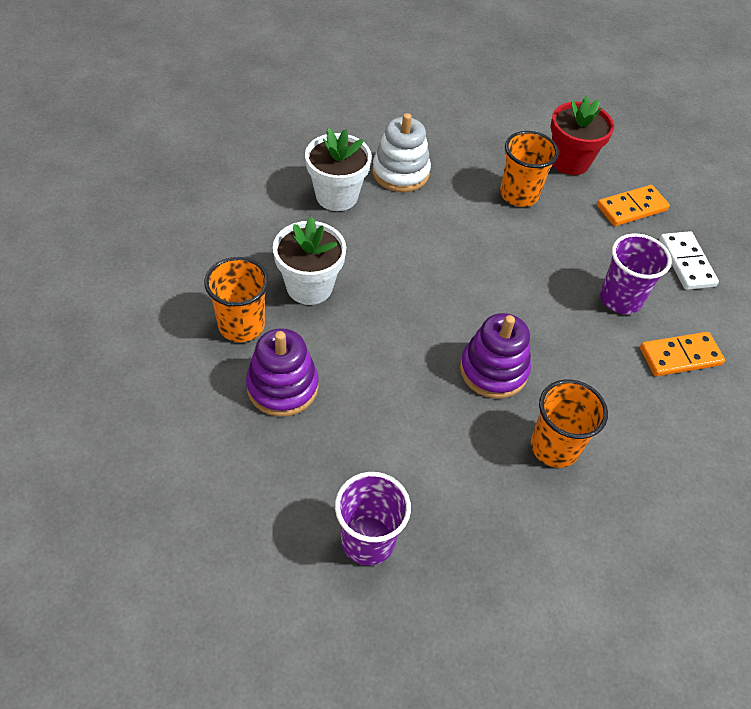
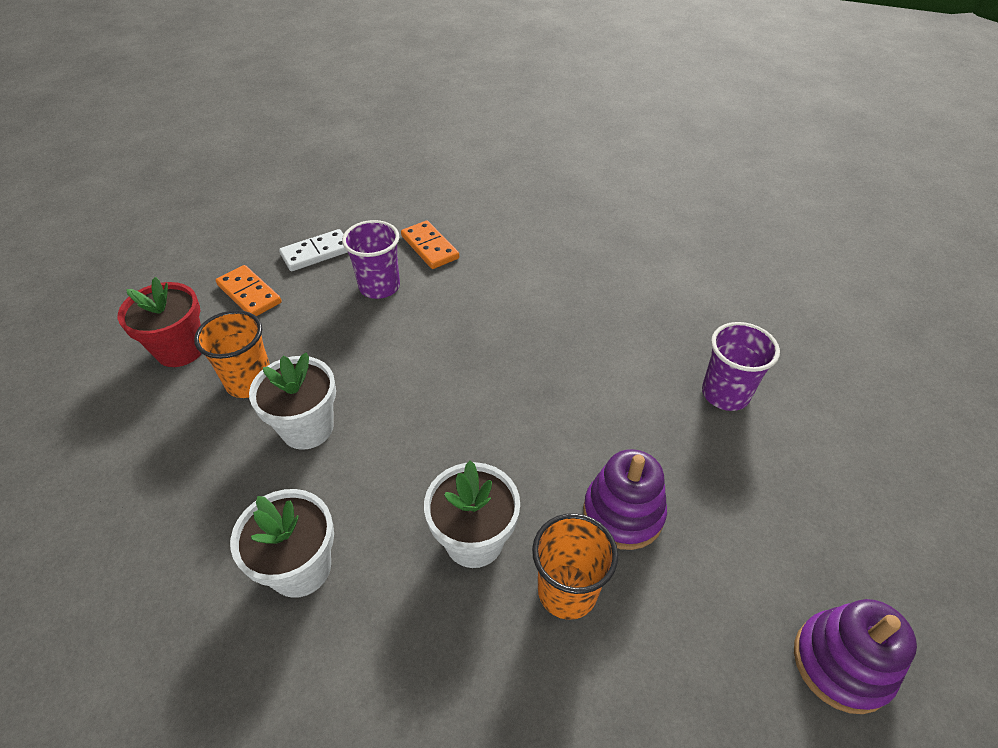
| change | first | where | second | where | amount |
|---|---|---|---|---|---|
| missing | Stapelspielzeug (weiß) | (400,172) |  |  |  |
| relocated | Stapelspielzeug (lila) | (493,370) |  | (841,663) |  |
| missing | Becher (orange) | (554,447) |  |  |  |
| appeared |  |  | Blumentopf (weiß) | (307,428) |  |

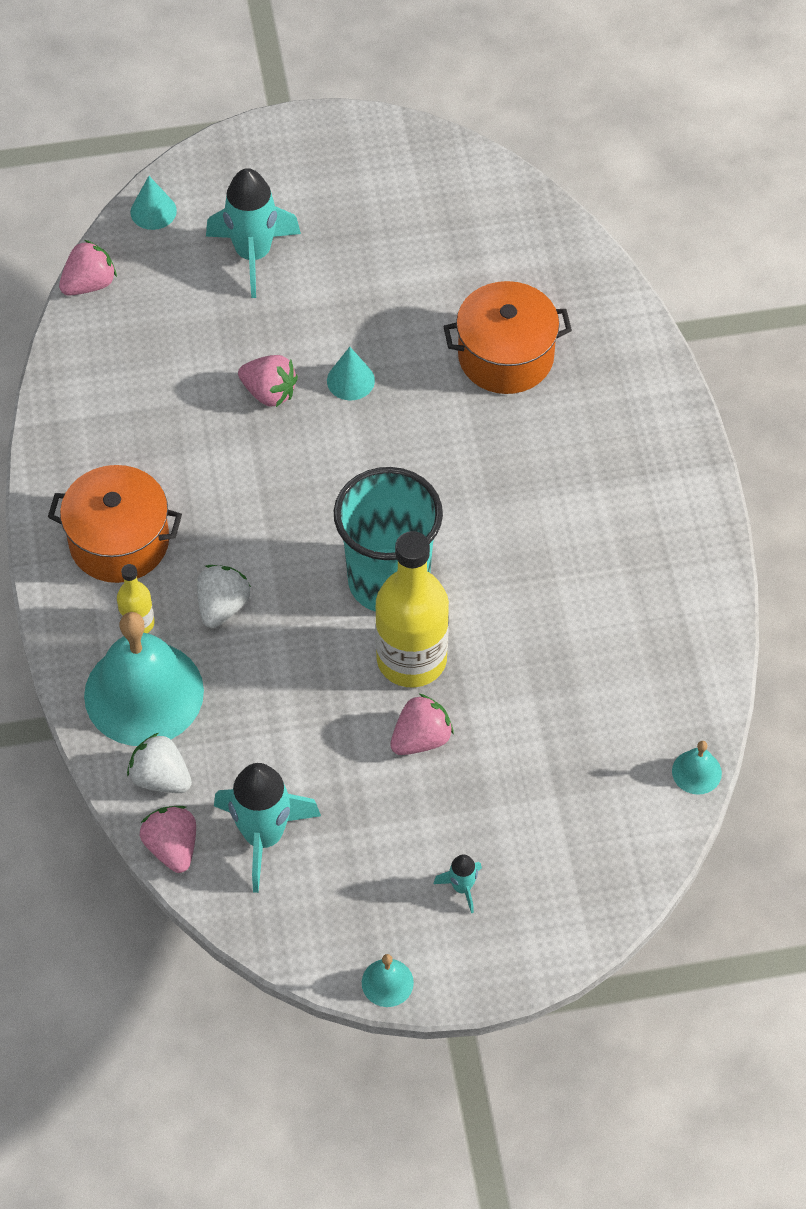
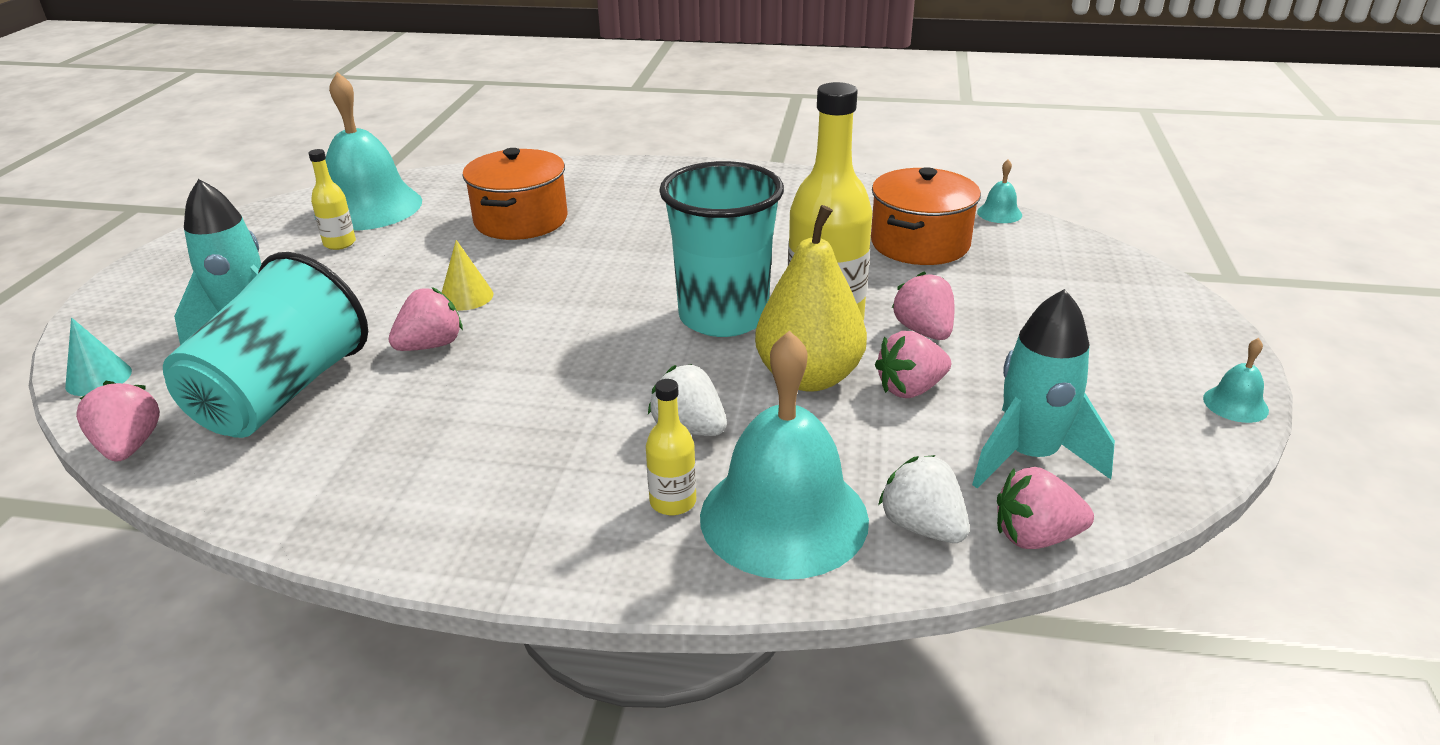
| change | first | where | second | where | amount |
|---|---|---|---|---|---|
| colour | Kegel (türkis) | (350,380) | Kegel (gelb) | (466,296) |  |
| relocated | Kochtopf (orange) | (119,541) |  | (920,243) |  |
| spun | Erdbeere (weiß) | (161,778) |  | (922,527) | 90 degrees clockwise |
| missing | Rakete (türkis) | (462,887) |  |  |  |
| appeared |  |  | Glocke (türkis) | (368,207) |  |
| appeared |  |  | Flasche (gelb) | (339,243) |  |
| appeared |  |  | Birne (gelb) | (809,377) |  |
| appeared |  |  | Becher (türkis) | (281,394) |  |
| appeared |  |  | Erdbeere (rosa) | (910,389) |  |

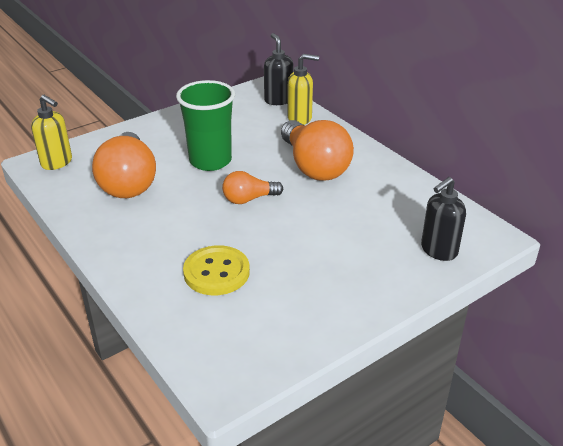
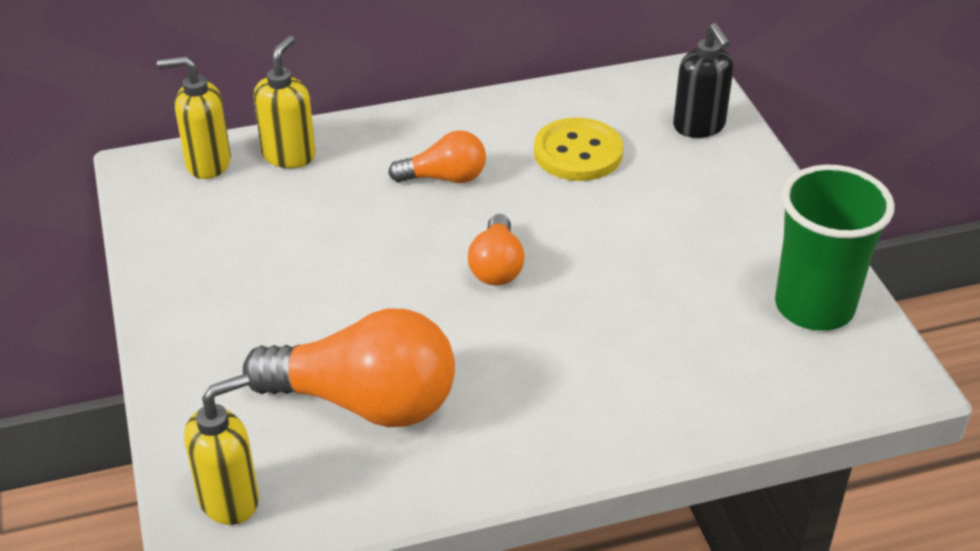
| change | first | where | second | where | amount |
|---|---|---|---|---|---|
| colour | Seifenspender (schwarz) | (278,100) | Seifenspender (gelb) | (207,163) |  |
| relocated | Becher (grün) | (210,161) |  | (814,307) |  |
| size | Glühbirne (orange) | (314,166) |  | (445,177) | x0.53 |
| relocated | Knopf (gelb) | (216,272) |  | (578,153) |  |

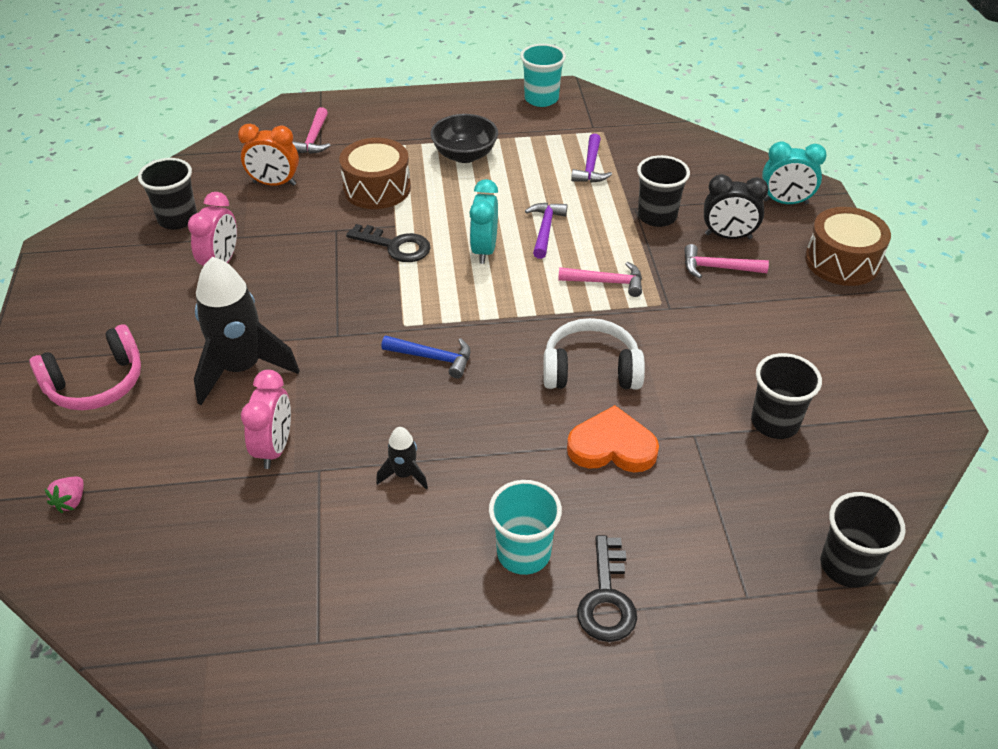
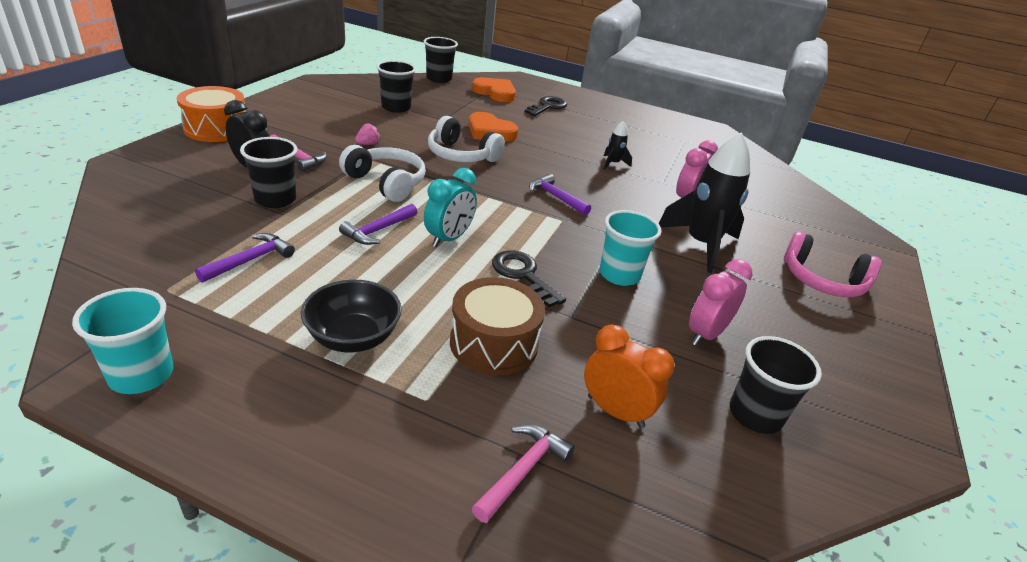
| change | first | where | second | where | amount |
|---|---|---|---|---|---|
| missing | Wecker (türkis) | (785,202) |  |  |  |
| colour | Trommel (braun) | (842,261) | Trommel (orange) | (216,129) |  |
| exchanged | Hammer (rosa) | (606,282) | Kopfhörer (weiß) | (386,183) |  |
| spun | Kopfhörer (rosa) | (96,383) |  | (822,281) | 150 degrees counterclockwise |
| colour | Hammer (blau) | (433,358) | Hammer (lila) | (556,197) |  |
| relocated | Erdbeere (rosa) | (71,501) |  | (368,144) |  |
| relocated | Becher (türkis) | (523,553) |  | (619,275) |  |
| appeared |  |  | Herz (orange) | (495,93) |  |

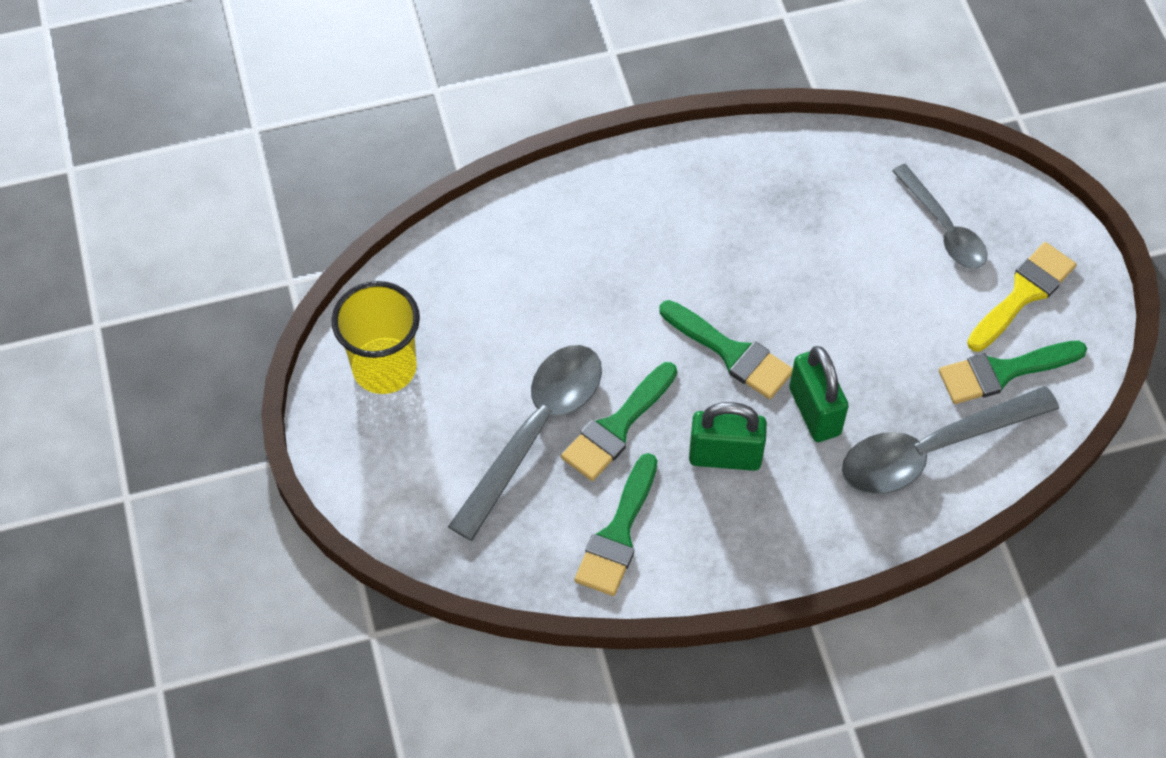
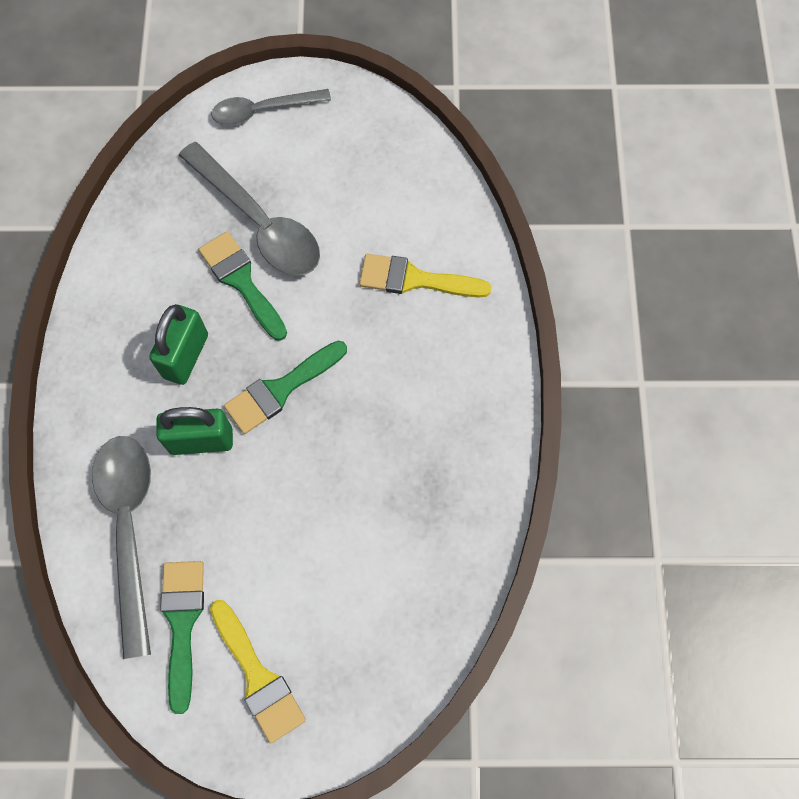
| change | first | where | second | where | amount |
|---|---|---|---|---|---|
| relocated | Löffel (grau) | (943,228) |  | (263,110) |  |
| missing | Becher (gelb) | (384,368) |  |  |  |
| missing | Pinsel (grün) | (618,534) |  |  |  |
| appeared |  |  | Pinsel (gelb) | (415,279) |  |

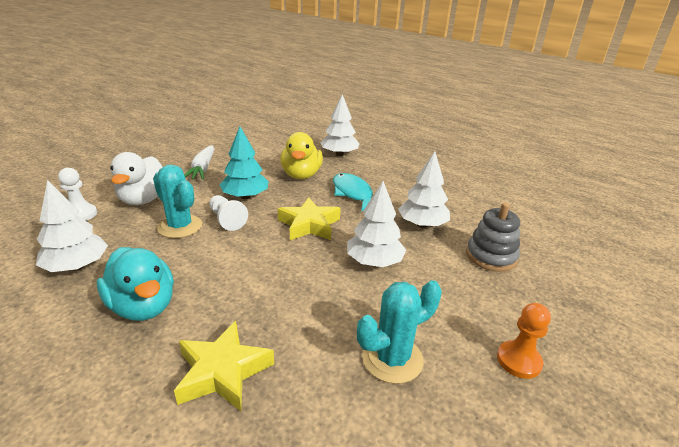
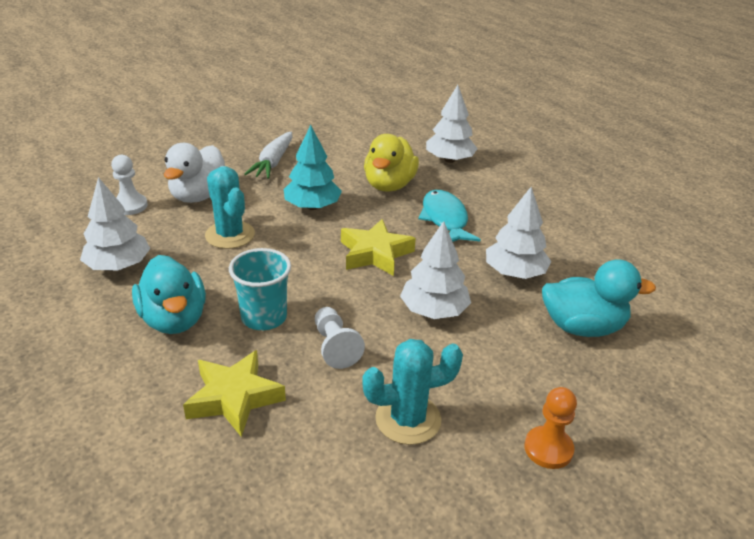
| change | first | where | second | where | amount |
|---|---|---|---|---|---|
| relocated | Bauer (weiß) | (227,220) |  | (335,346) |  |
| exchanged | Stapelspielzeug (grau) | (491,256) | Ente (türkis) | (582,327) |  |
| appeared |  |  | Becher (türkis) | (264,317) |  |

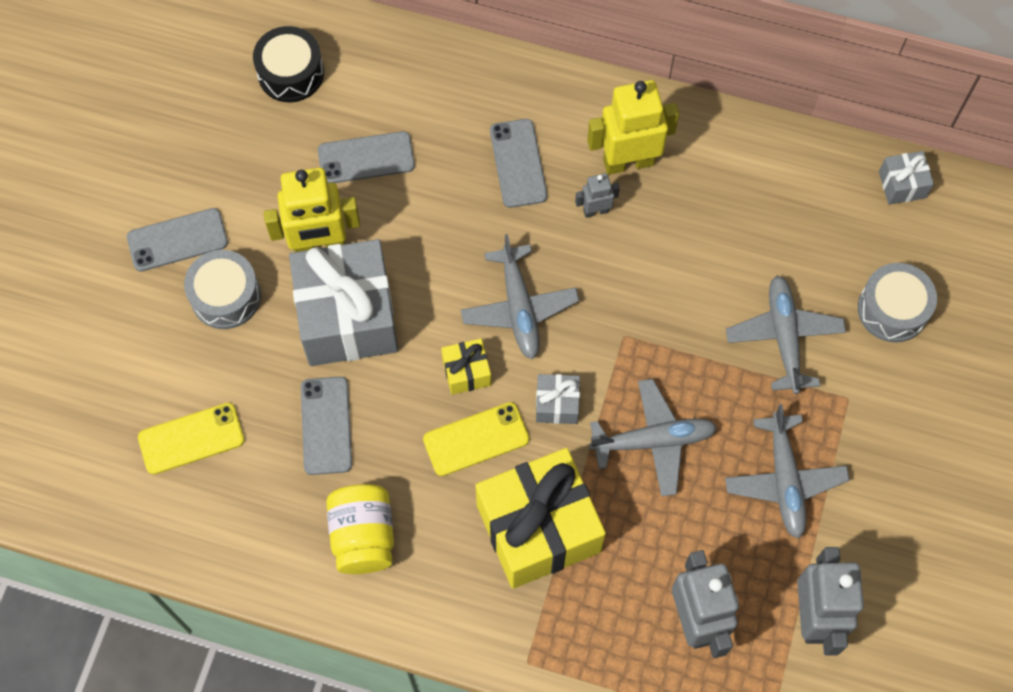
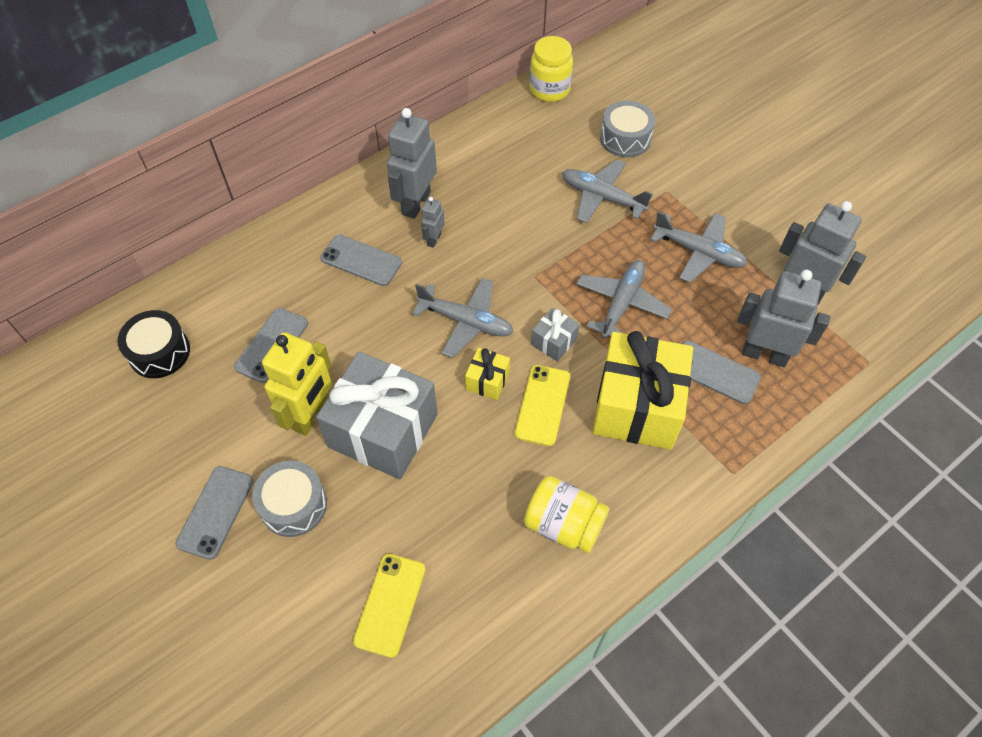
| change | first | where | second | where | amount |
|---|---|---|---|---|---|
| colour | Roboter (gelb) | (628,162) | Roboter (grau) | (415,203) |  |
| exchanged | Geschenk (grau) | (902,185) | Einmachglas (gelb) | (549,90) |  |
| relocated | Handy (grau) | (326,425) |  | (715,372) |  |

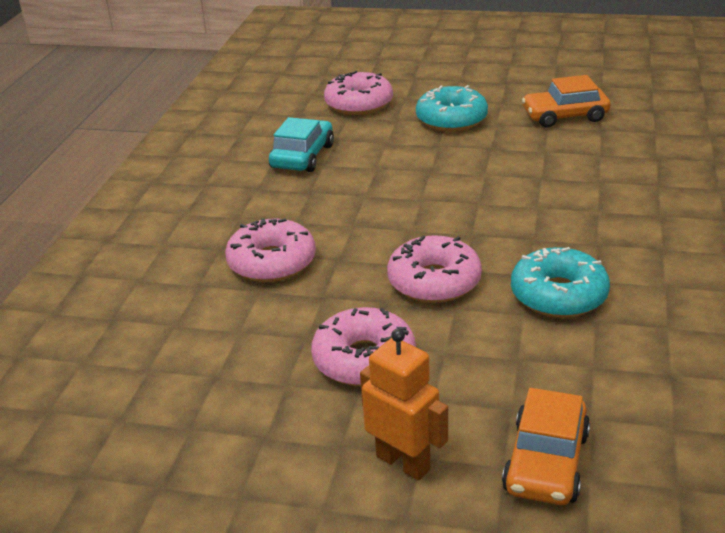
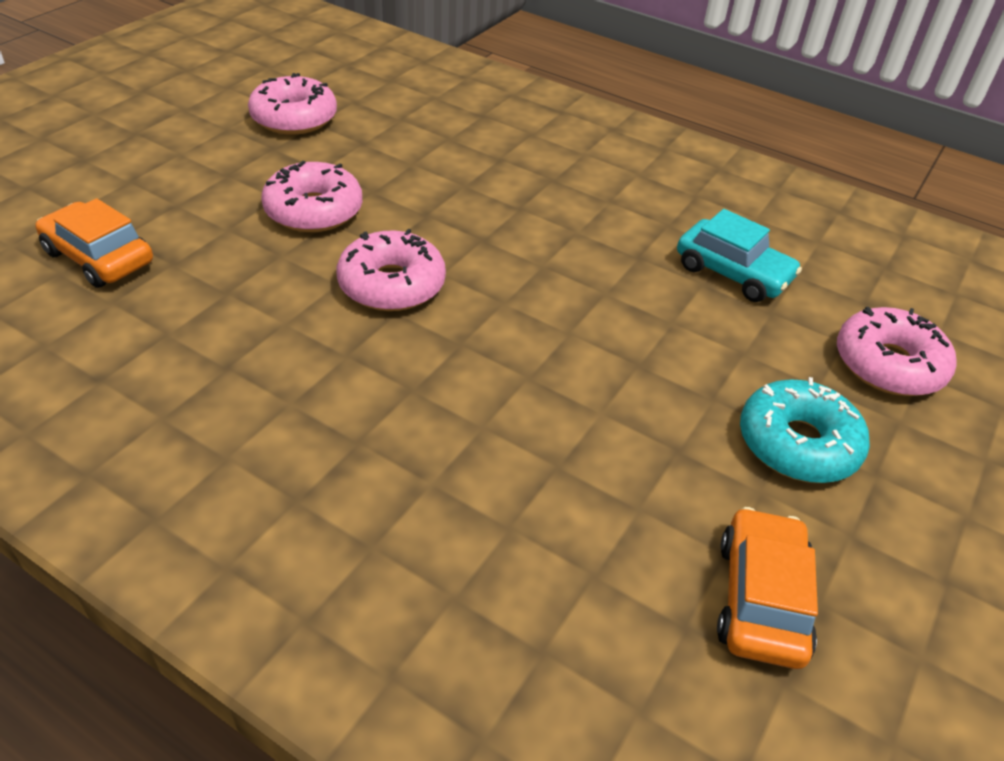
| change | first | where | second | where | amount |
|---|---|---|---|---|---|
| relocated | Donut (rosa) | (272,262) |  | (294,118) |  |
| missing | Donut (türkis) | (558,295) |  |  |  |
| missing | Roboter (orange) | (403,462) |  |  |  |

